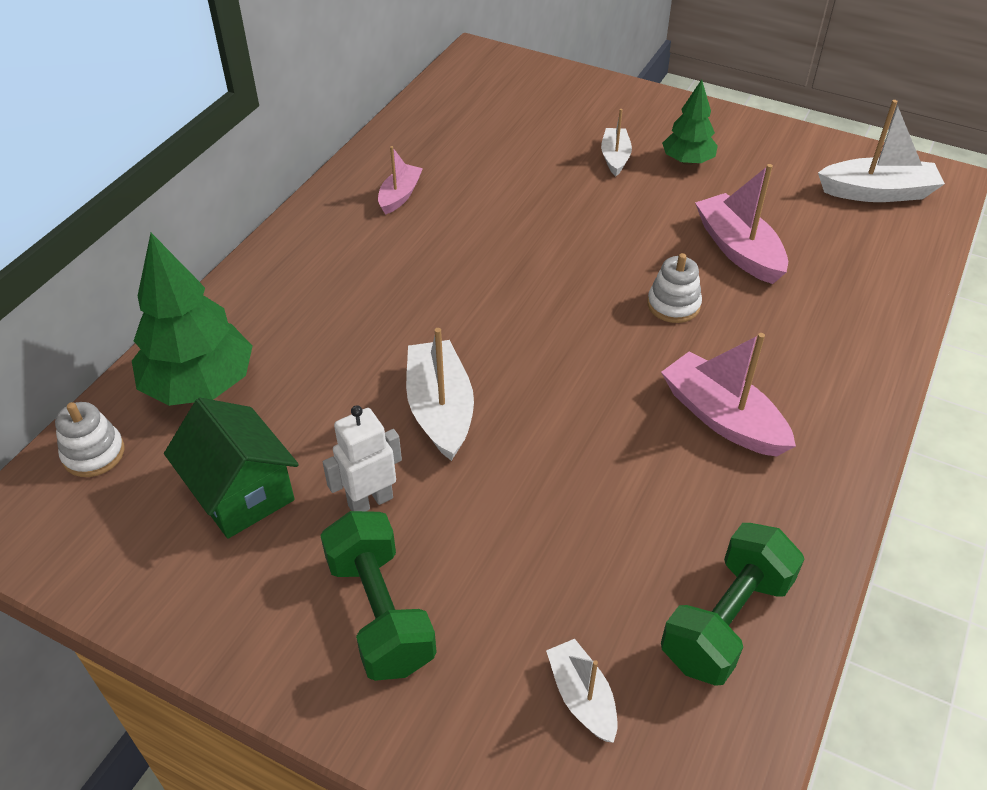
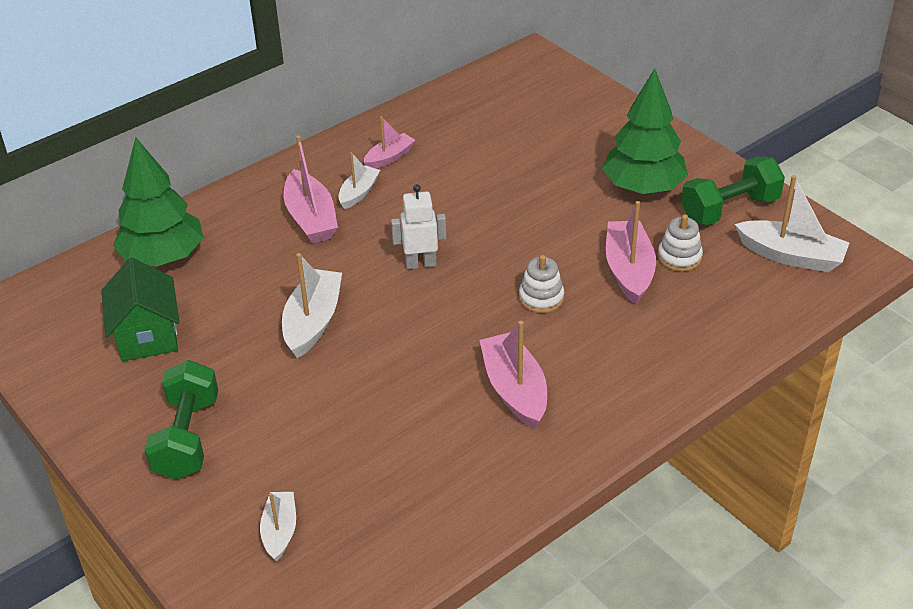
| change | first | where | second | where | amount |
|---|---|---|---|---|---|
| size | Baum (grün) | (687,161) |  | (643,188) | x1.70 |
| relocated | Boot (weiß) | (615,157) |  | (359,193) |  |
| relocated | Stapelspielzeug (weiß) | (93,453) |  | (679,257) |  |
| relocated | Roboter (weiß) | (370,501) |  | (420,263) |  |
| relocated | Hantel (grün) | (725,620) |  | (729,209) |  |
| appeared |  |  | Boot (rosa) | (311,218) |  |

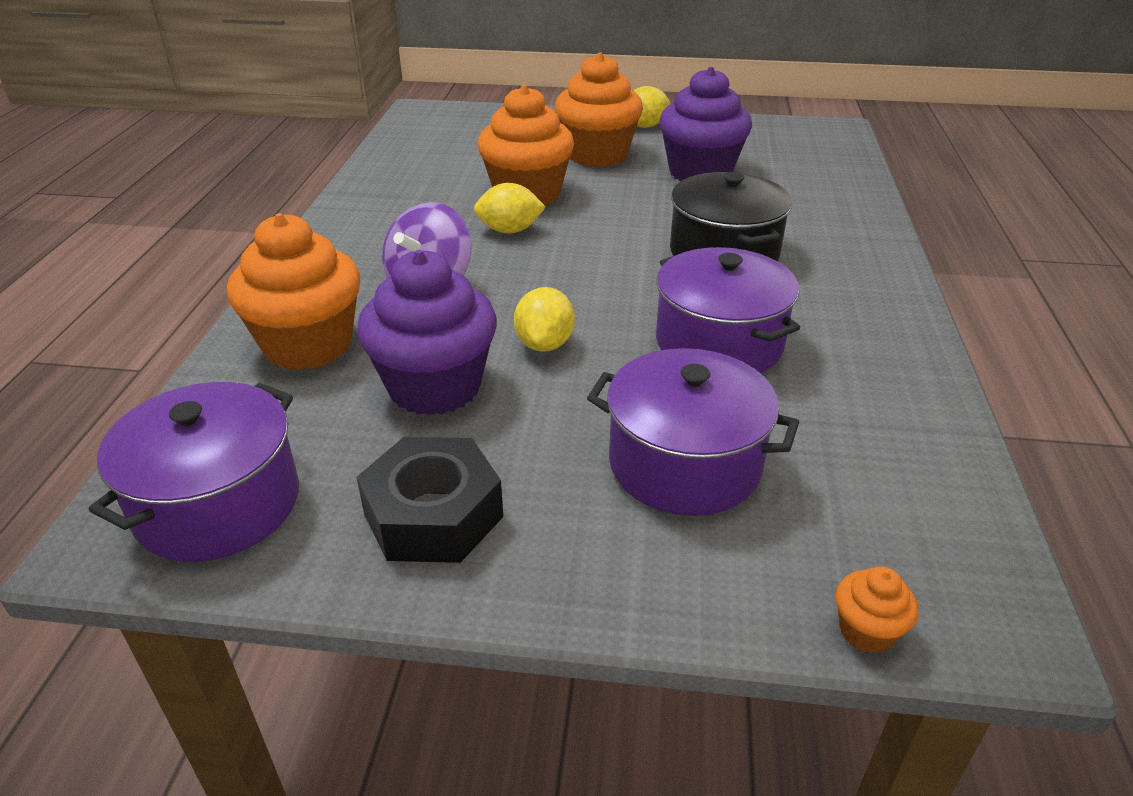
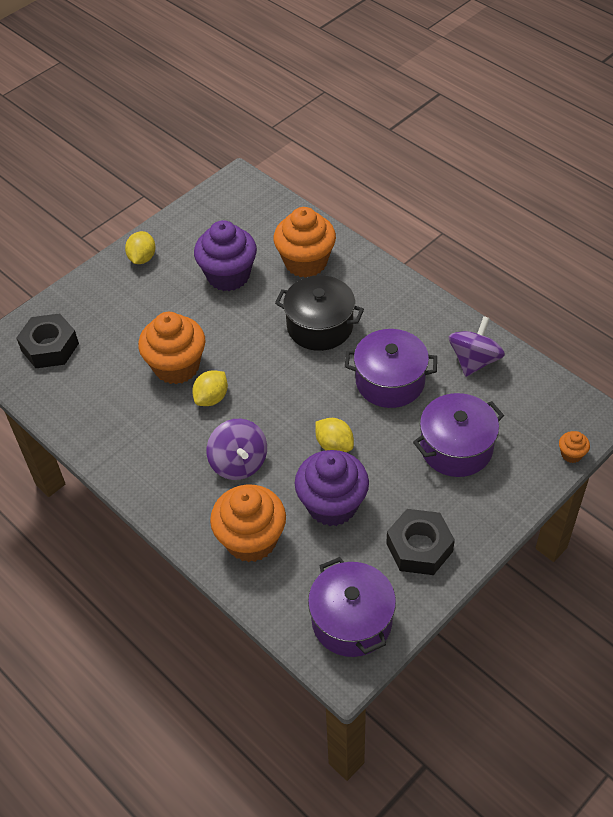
| change | first | where | second | where | amount |
|---|---|---|---|---|---|
| relocated | Muffin (orange) | (597,155) |  | (305,262) |  |
| appeared |  |  | Sechskantmutter (schwarz) | (50,347) |  |
| appeared |  |  | Kreisel (lila) | (474,360) |  |

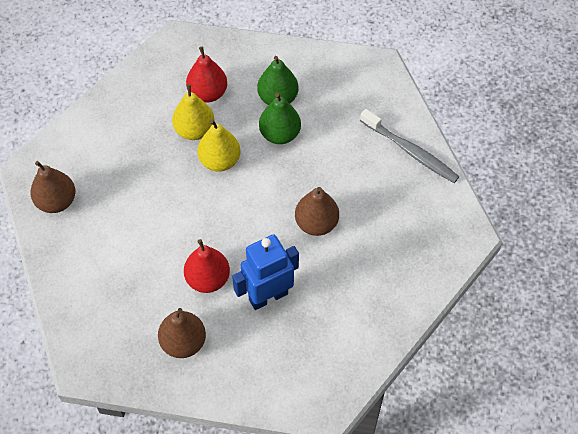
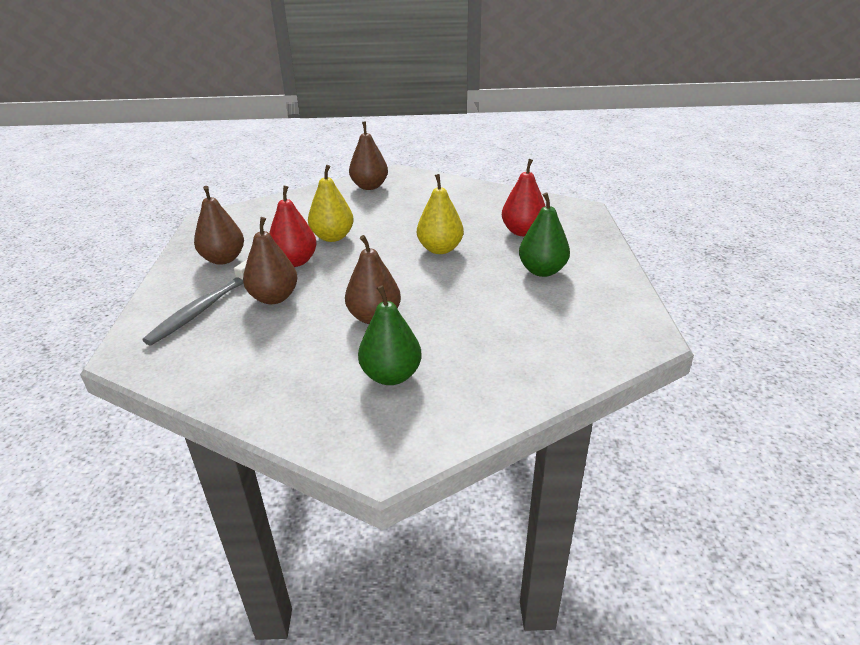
| change | first | where | second | where | amount |
|---|---|---|---|---|---|
| relocated | Birne (gelb) | (195,130) |  | (333,237) |  |
| relocated | Birne (grün) | (280,134) |  | (391,376) |  |
| relocated | Zahnbürste (grau) | (410,151) |  | (204,308) |  |
| exchanged | Roboter (blau) | (268,296) | Birne (braun) | (274,298) |  |

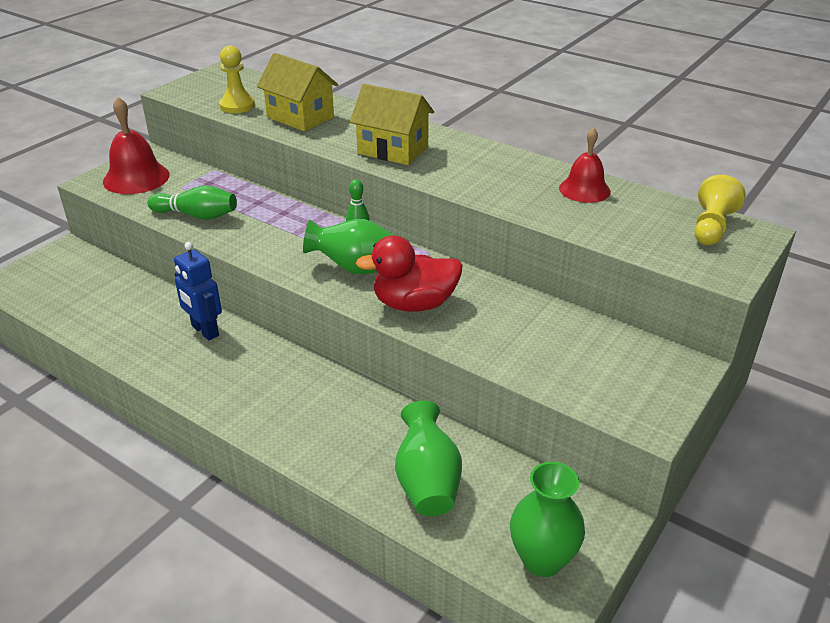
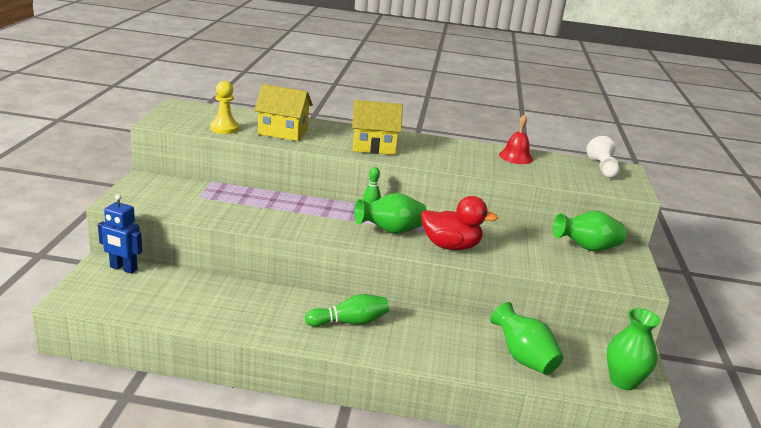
| change | first | where | second | where | amount |
|---|---|---|---|---|---|
| missing | Glocke (rot) | (136,178) |  |  |  |
| colour | Bauer (gelb) | (711,227) | Bauer (weiß) | (602,168) |  |
| relocated | Bowlingkegel (grün) | (197,215) |  | (349,322) |  |
| spun | Ente (rot) | (414,304) |  | (450,246) | 135 degrees counterclockwise |
| relocated | Roboter (blau) | (204,331) |  | (123,268) |  |
| appeared |  |  | Vase (grün) | (586,248) |  |

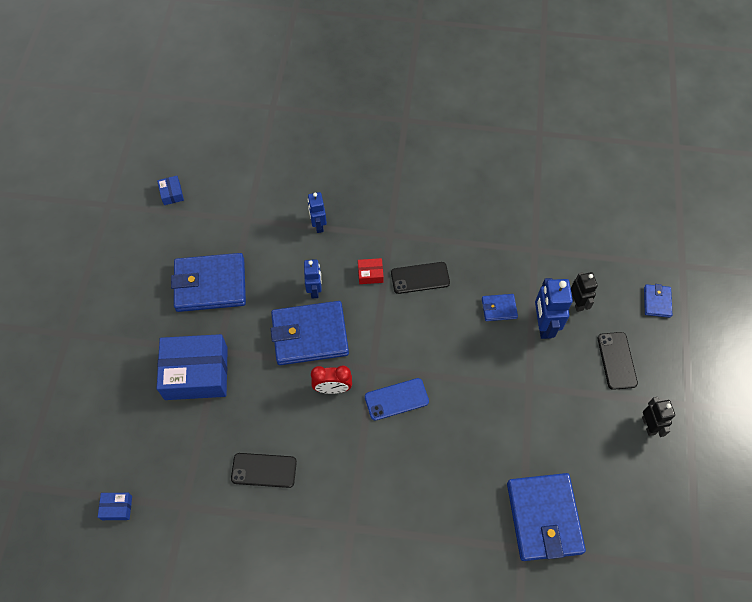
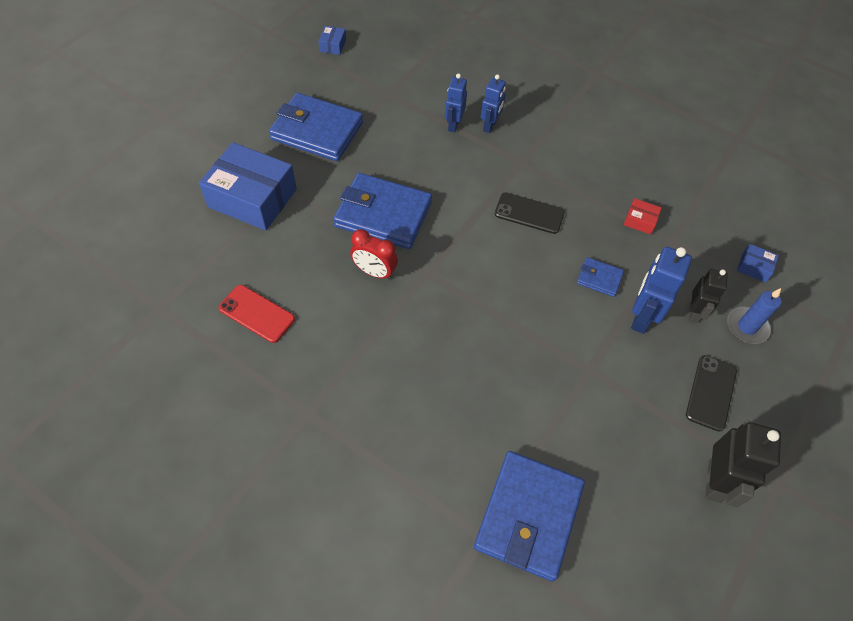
| change | first | where | second | where | amount |
|---|---|---|---|---|---|
| relocated | Schachtel (rot) | (370,274) |  | (640,221) |  |
| relocated | Roboter (blau) | (315,290) |  | (490,126) |  |
| missing | Geldbörse (blau) | (657,302) |  |  |  |
| missing | Handy (blau) | (396,399) |  |  |  |
| size | Roboter (schwarz) | (649,425) |  | (715,481) | x1.54 |
| colour | Handy (schwarz) | (264,470) | Handy (rot) | (257,313) |  |
| relocated | Schachtel (blau) | (117,508) |  | (754,267) |  |
| appeared |  |  | Kerze (blau) | (747,327) |  |

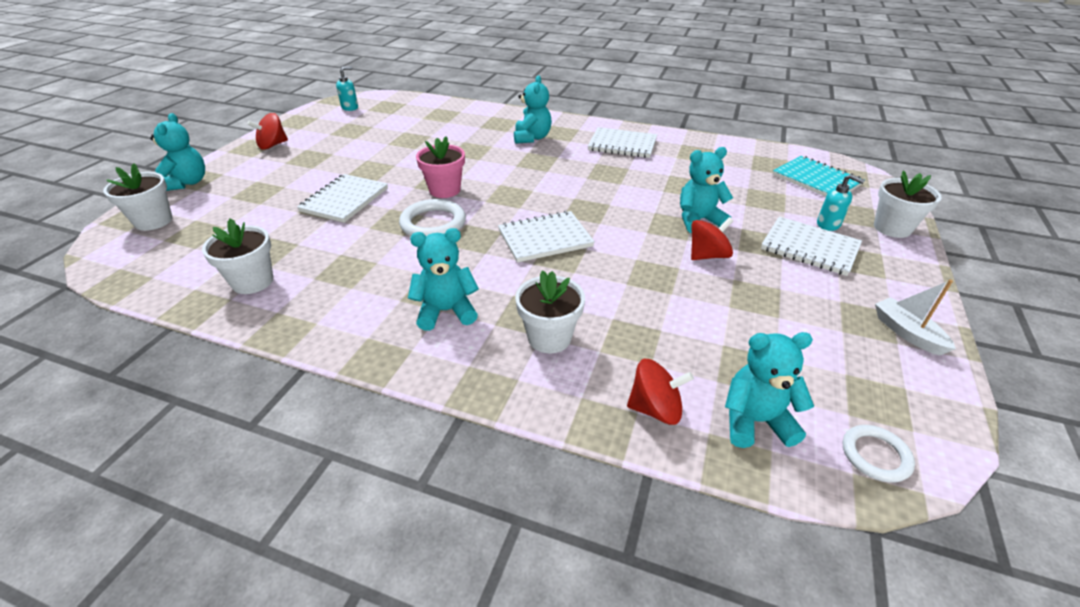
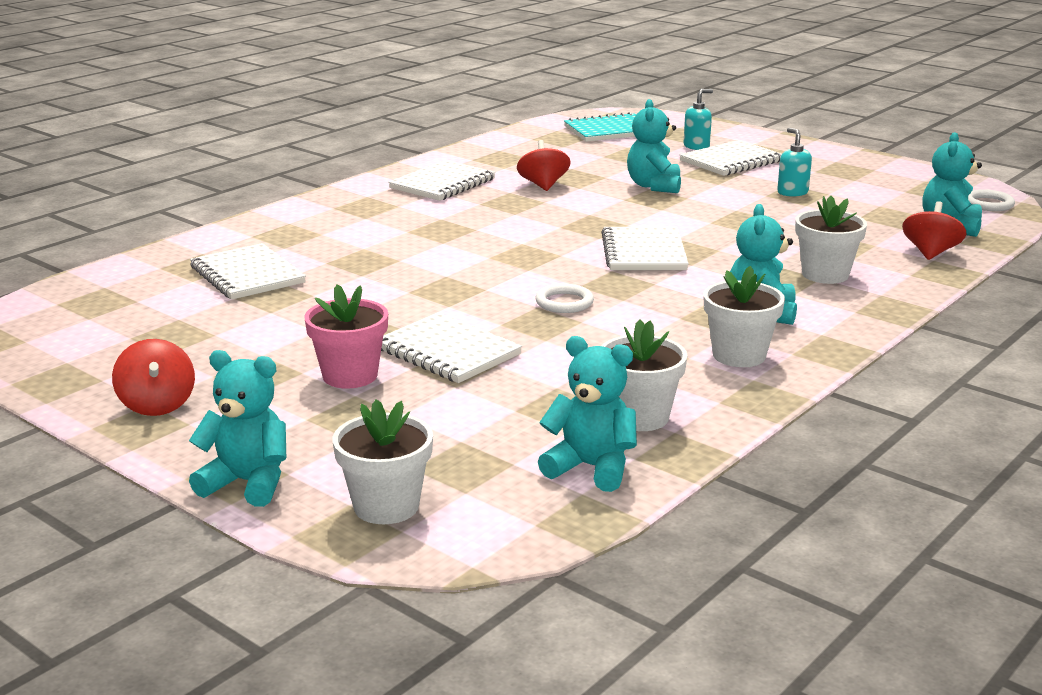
| change | first | where | second | where | amount |
|---|---|---|---|---|---|
| relocated | Seifenspender (türkis) | (350,107) |  | (792,192) |  |
| relocated | Teddybär (türkis) | (532,138) |  | (591,468) |  |
| relocated | Blumentopf (rosa) | (444,190) |  | (350,376) |  |
| relocated | Blumentopf (weiß) | (892,228) |  | (739,355) |  |
| size | Ring (weiß) | (433,223) |  | (564,302) | x0.62 |
| relocated | Kreisel (rot) | (707,255) |  | (543,185) |  |
| missing | Boot (weiß) | (907,333) |  |  |  |
| appeared |  |  | Notizbuch (weiß) | (247,275) |  |

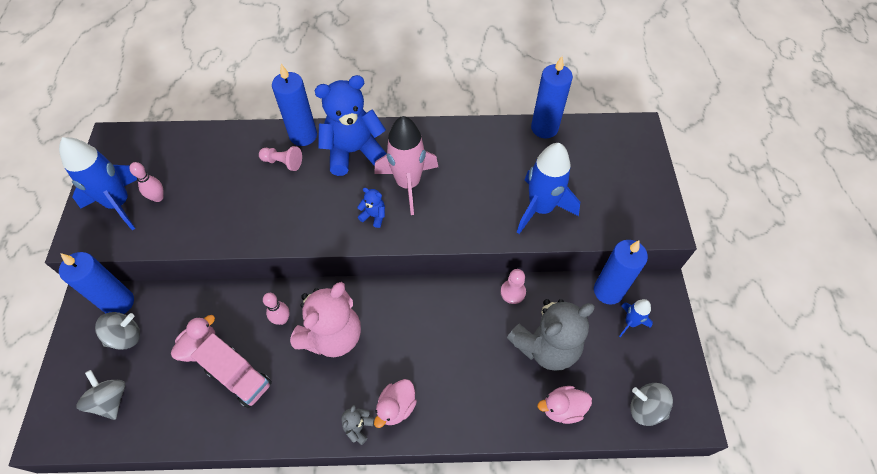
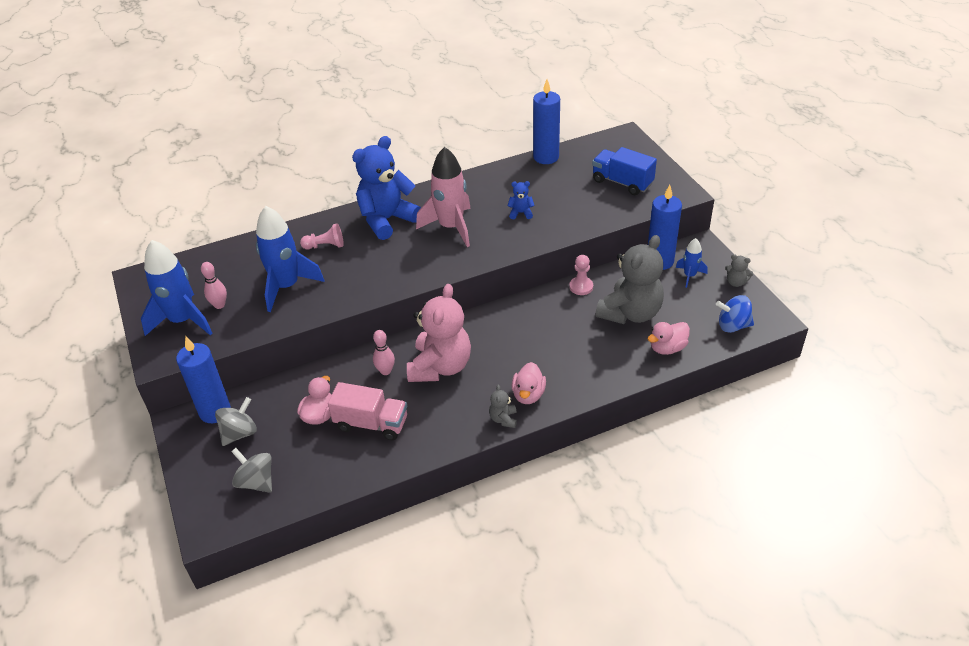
| change | first | where | second | where | amount |
|---|---|---|---|---|---|
| missing | Kerze (blau) | (303,136) |  |  |  |
| relocated | Rakete (blau) | (540,208) |  | (287,286) |  |
| relocated | Teddybär (blau) | (374,216) |  | (521,213) |  |
| colour | Kreisel (grau) | (645,408) | Kreisel (blau) | (733,326) |  |
| appeared |  |  | Lastwagen (blau) | (622,182) |  |
| appeared |  |  | Teddybär (grau) | (736,282) |  |

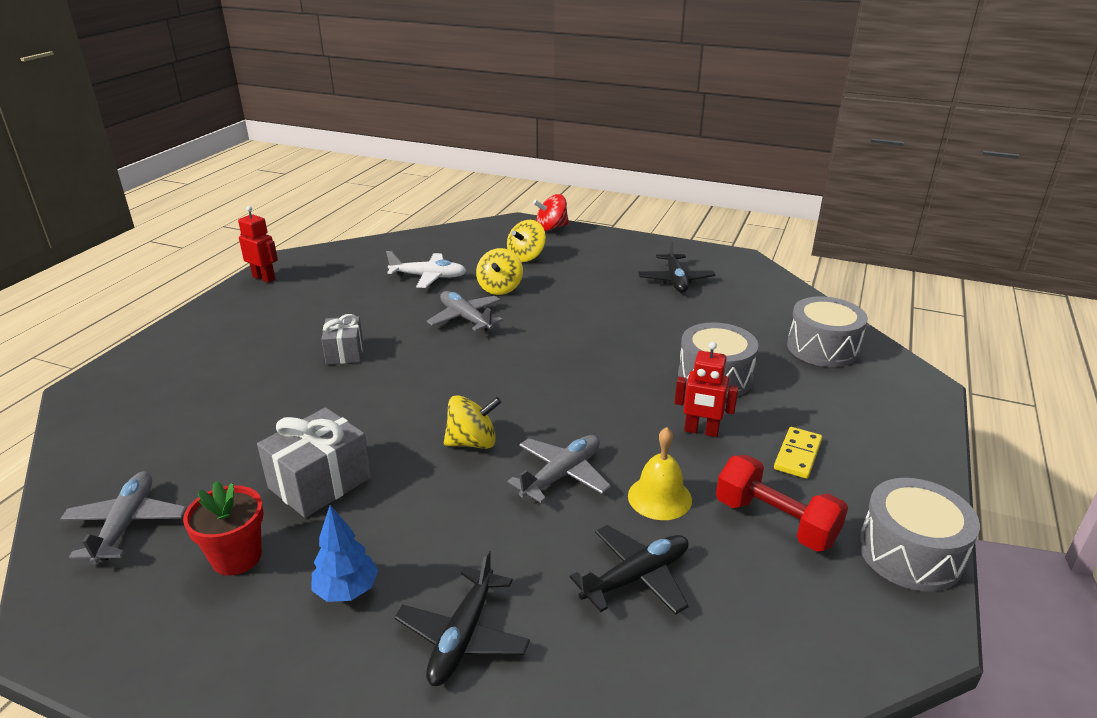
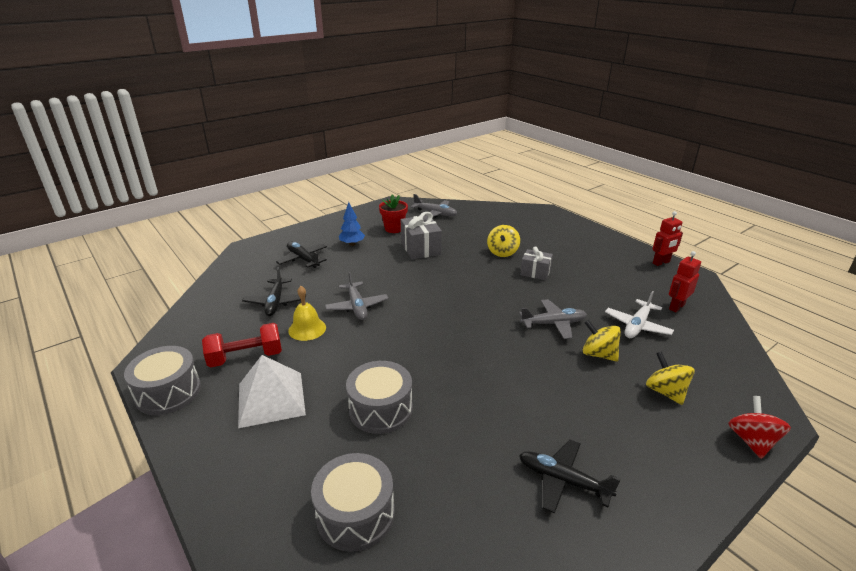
| change | first | where | second | where | amount |
|---|---|---|---|---|---|
| relocated | Roboter (rot) | (701,431) |  | (676,307) |  |
| relocated | Kreisel (gelb) | (472,442) |  | (502,252) |  |
| exchanged | Dominostein (gelb) | (797,455) | Pyramide (weiß) | (271,399) |  |

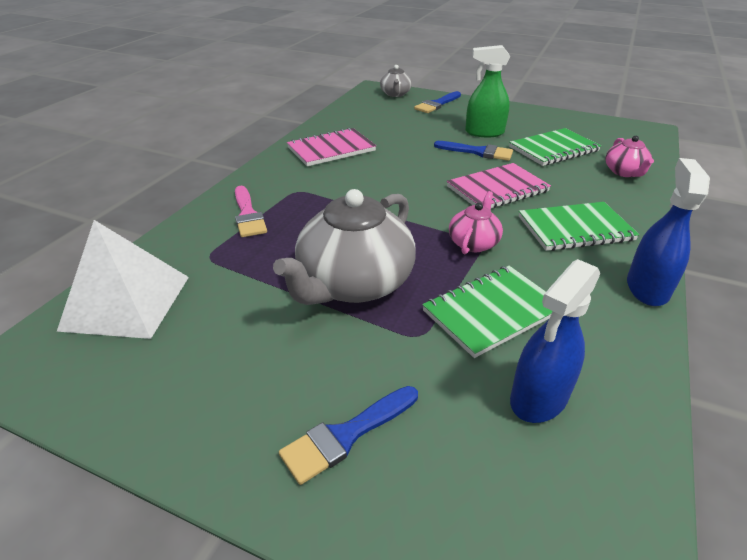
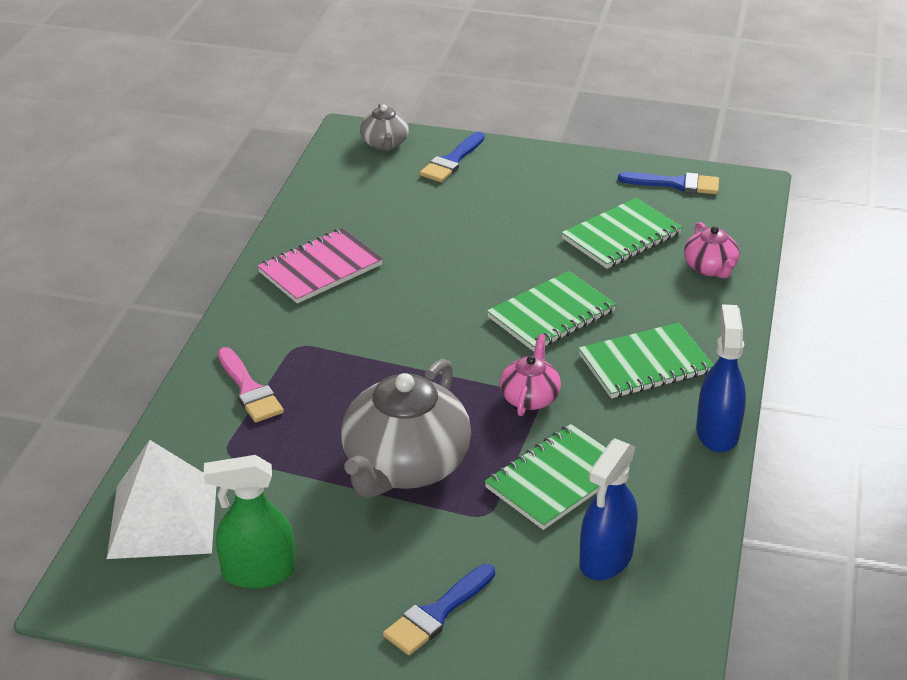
| change | first | where | second | where | amount |
|---|---|---|---|---|---|
| relocated | Sprühflasche (grün) | (484,132) |  | (258,572) |  |
| relocated | Pinsel (blau) | (478,152) |  | (676,184) |  |
| colour | Notizbuch (rosa) | (497,189) | Notizbuch (grün) | (551,314) |  |

